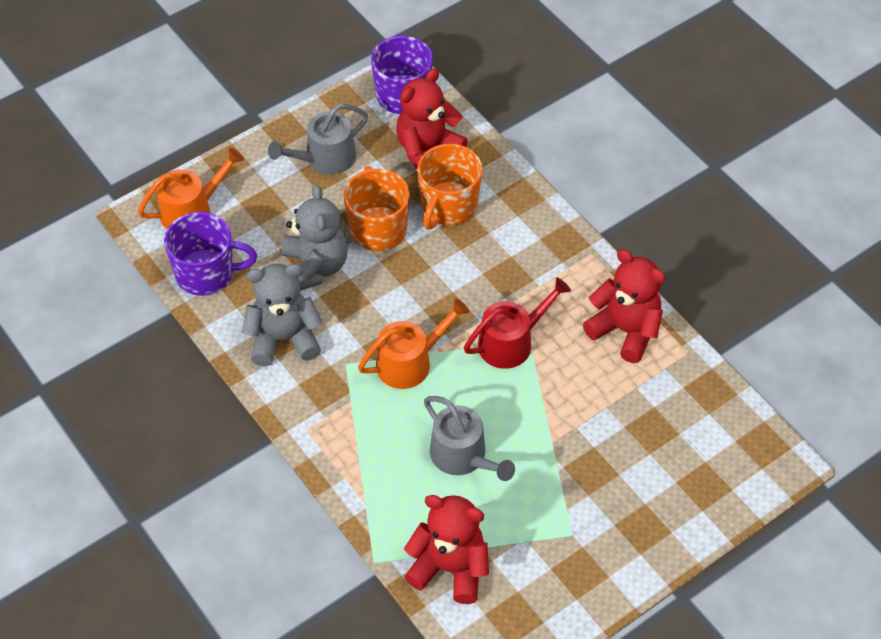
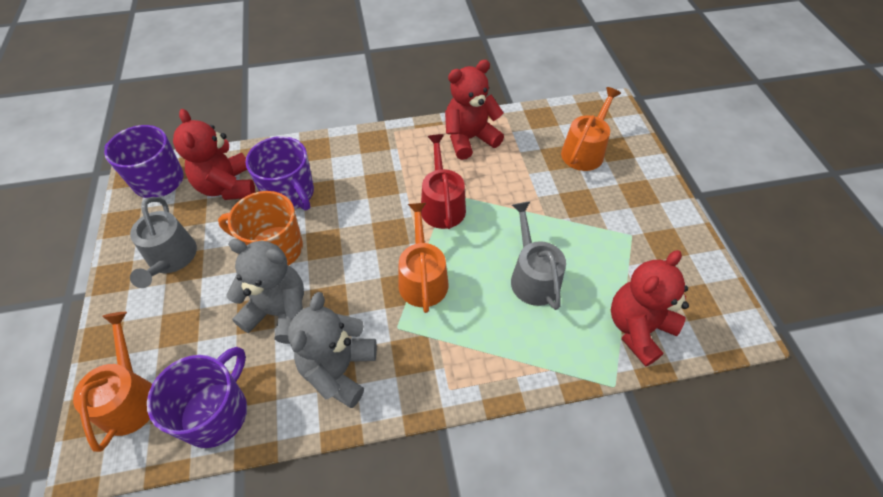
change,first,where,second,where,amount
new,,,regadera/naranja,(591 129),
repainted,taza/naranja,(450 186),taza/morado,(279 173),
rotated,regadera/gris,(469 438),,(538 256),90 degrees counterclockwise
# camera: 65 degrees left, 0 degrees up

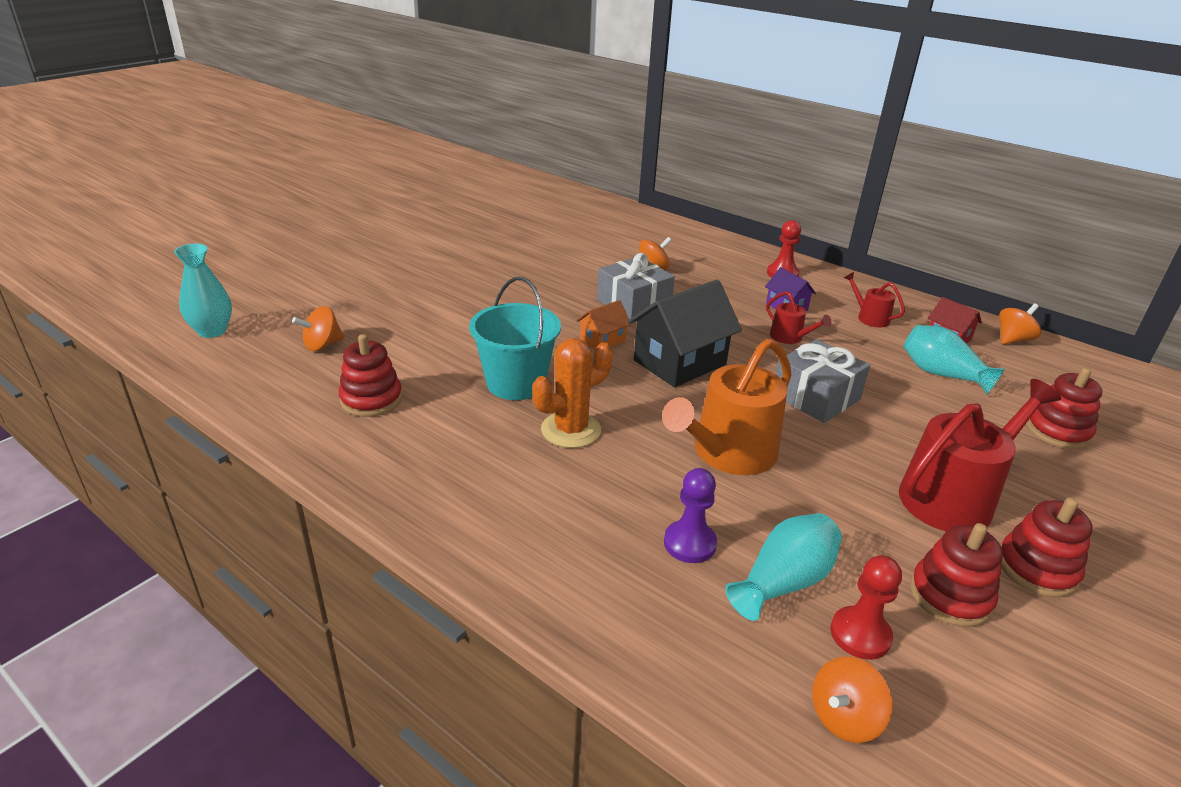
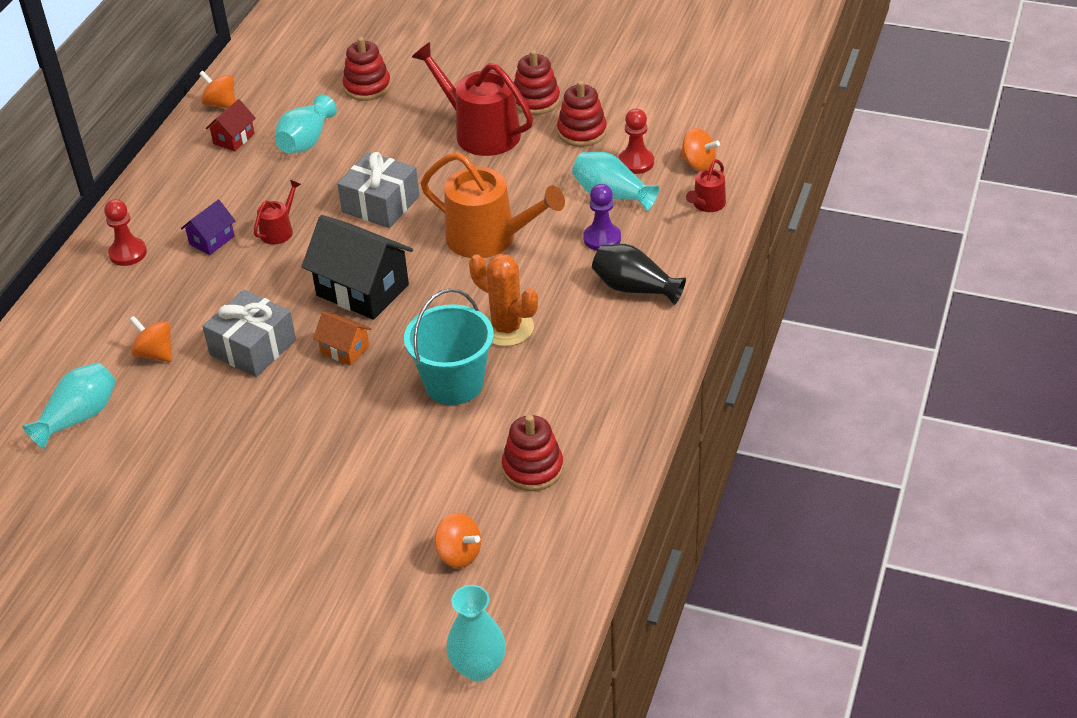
change,first,where,second,where,amount
new,,,florero/turquesa,(69 405),
new,,,florero/negro,(639 274),
shifted,regadera/rojo,(874 300),,(706 185),
# camera: 105 degrees left, 10 degrees up

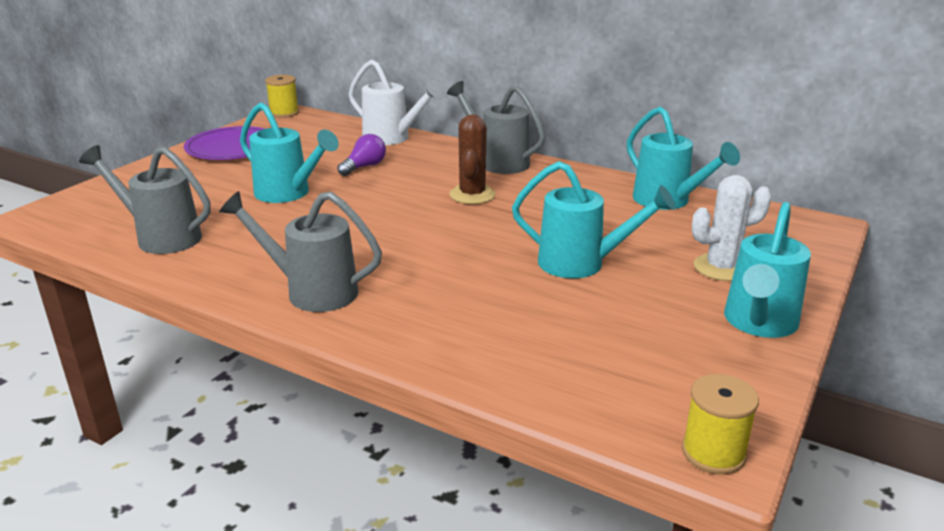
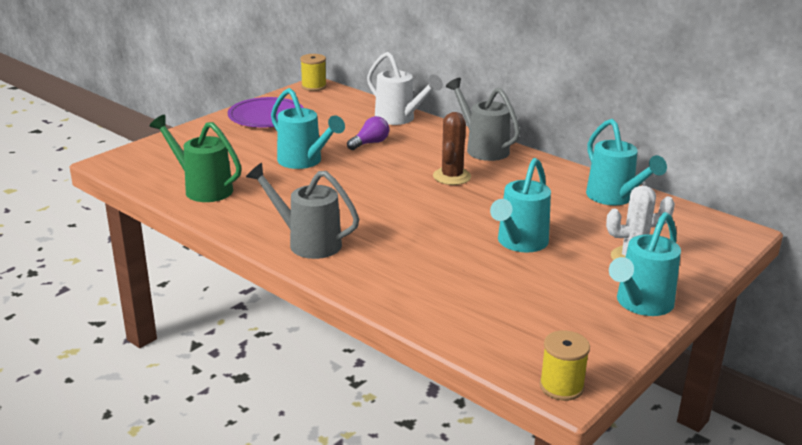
change,first,where,second,where,amount
repainted,regadera/gris,(145 199),regadera/verde,(196 158),
rotated,regadera/turquesa,(594 219),,(520 205),90 degrees clockwise
# camera: 10 degrees right, 0 degrees up

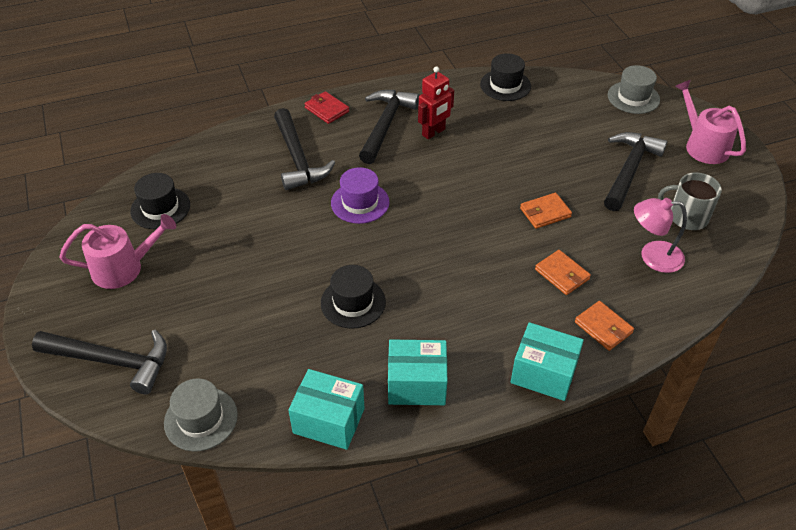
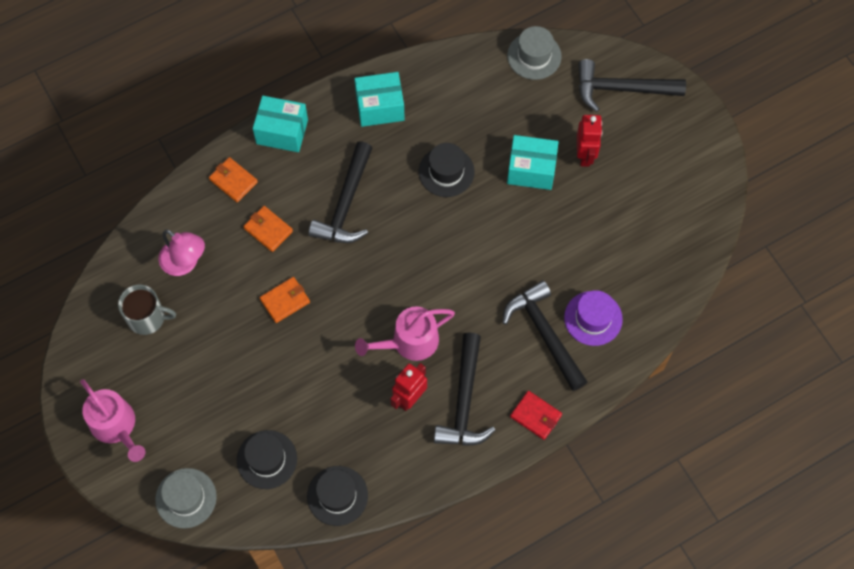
change,first,where,second,where,amount
new,,,robot/rojo,(590 141),
shifted,regadera/rosa,(118 251),,(405 333),
shifted,sombrero/negro,(160 201),,(267 459),
shifted,caja/turquesa,(326 409),,(533 162),
shifted,sombrero/morado,(360 195),,(593 318),
shifted,martillo/negro,(635 171),,(340 192),
rotated,lámpara/rosa,(660 235),,(181 252),45 degrees clockwise
# camera: 170 degrees right, 20 degrees up

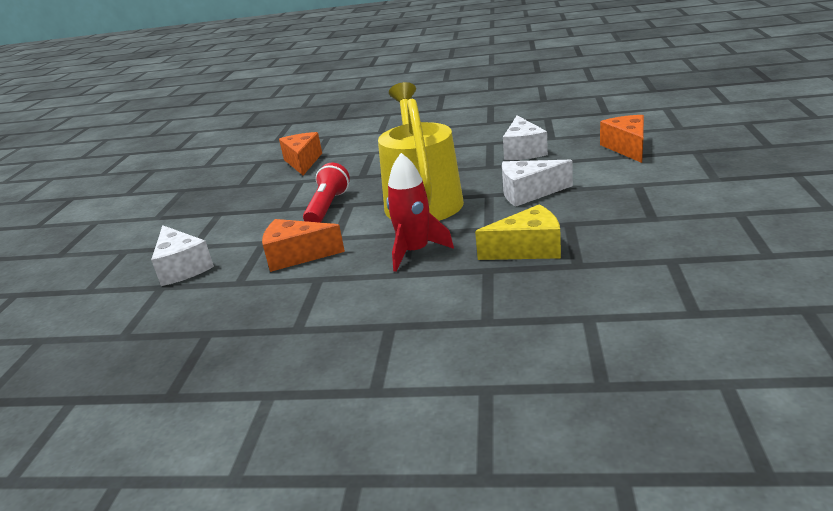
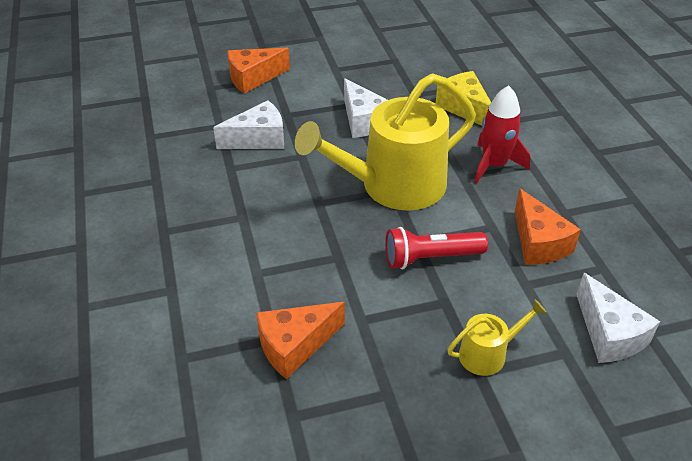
change,first,where,second,where,amount
new,,,regadera/amarillo,(497 337),
rotated,queso/blanco,(182 255),,(618 318),120 degrees clockwise
# camera: 115 degrees left, 15 degrees up

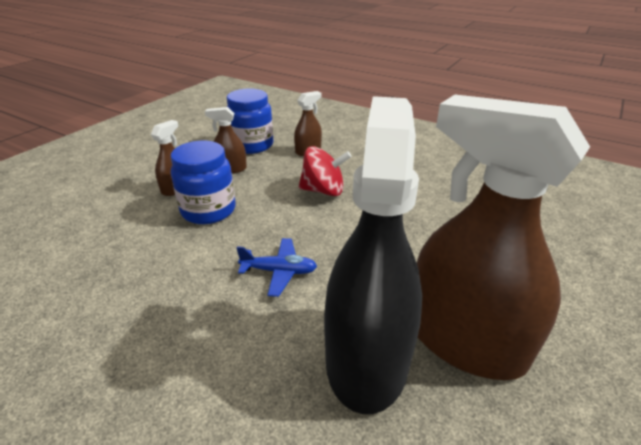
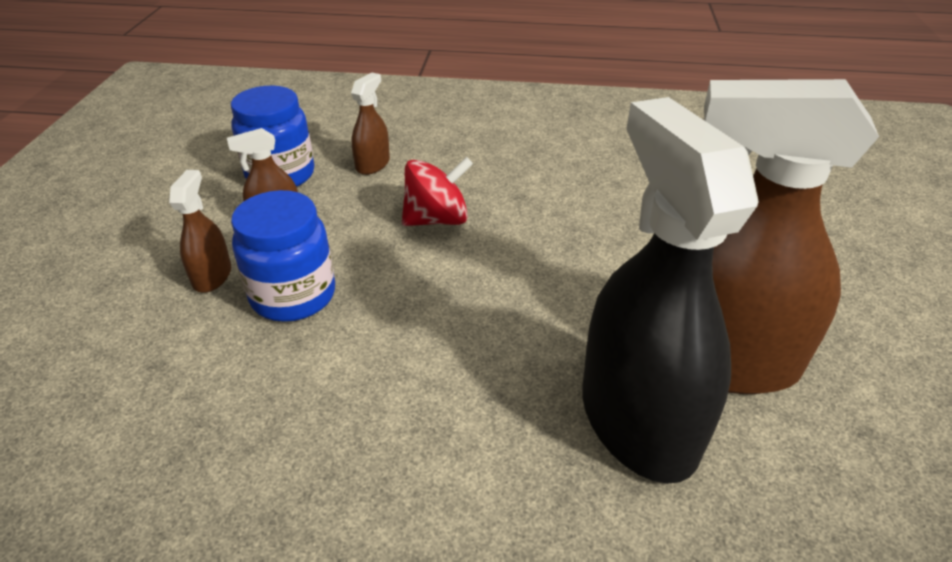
change,first,where,second,where,amount
gone,avión/azul,(277 267),,,
# camera: 25 degrees left, 5 degrees up

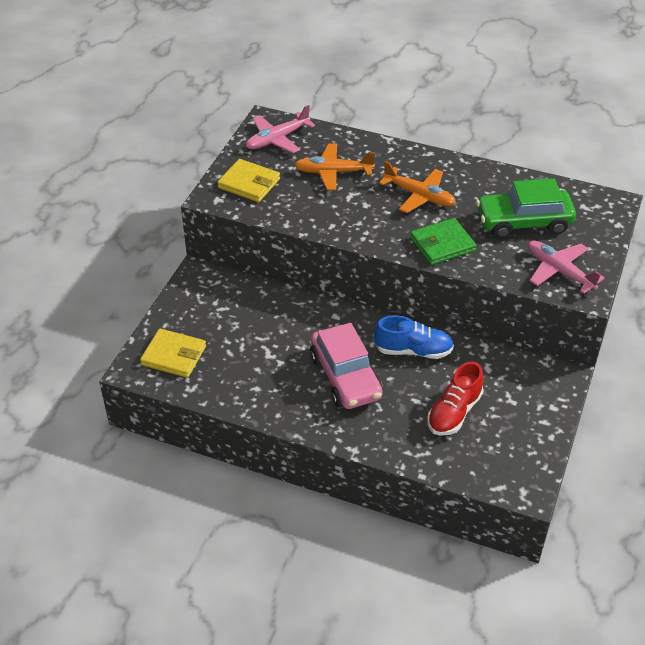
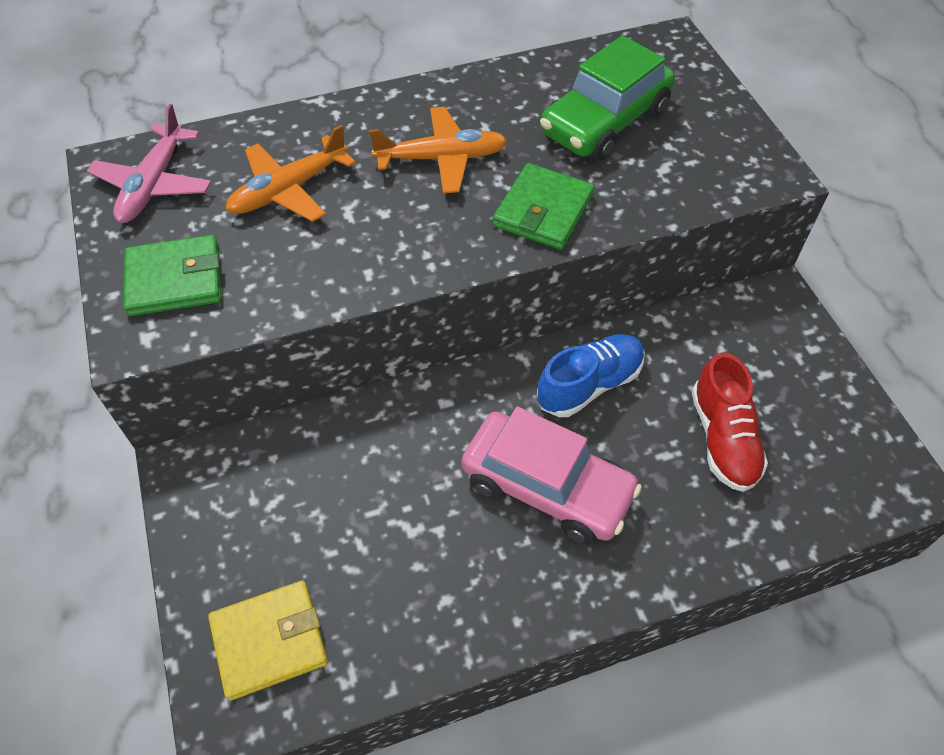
change,first,where,second,where,amount
gone,avión/rosa,(566 267),,,
repainted,cartera/amarillo,(248 180),cartera/verde,(172 275),
# camera: 40 degrees left, 10 degrees up

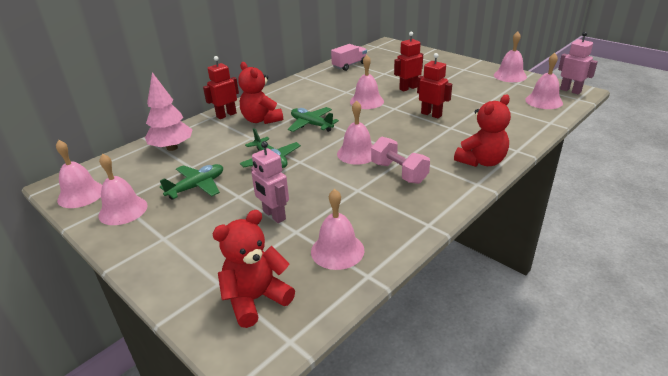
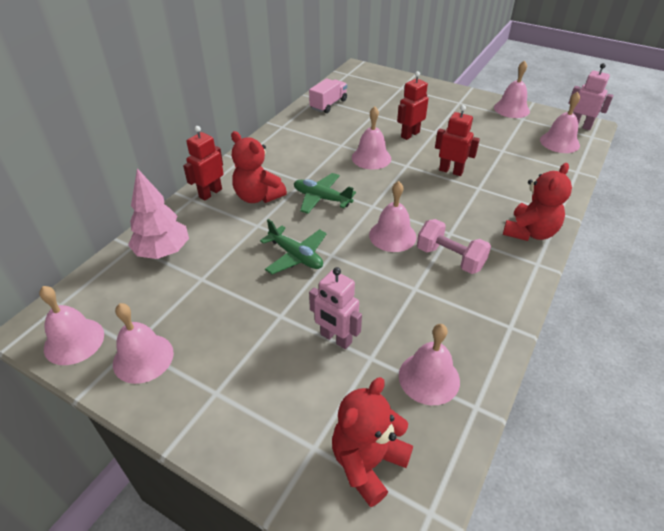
change,first,where,second,where,amount
gone,avión/verde,(191 181),,,
# camera: 15 degrees left, 10 degrees up

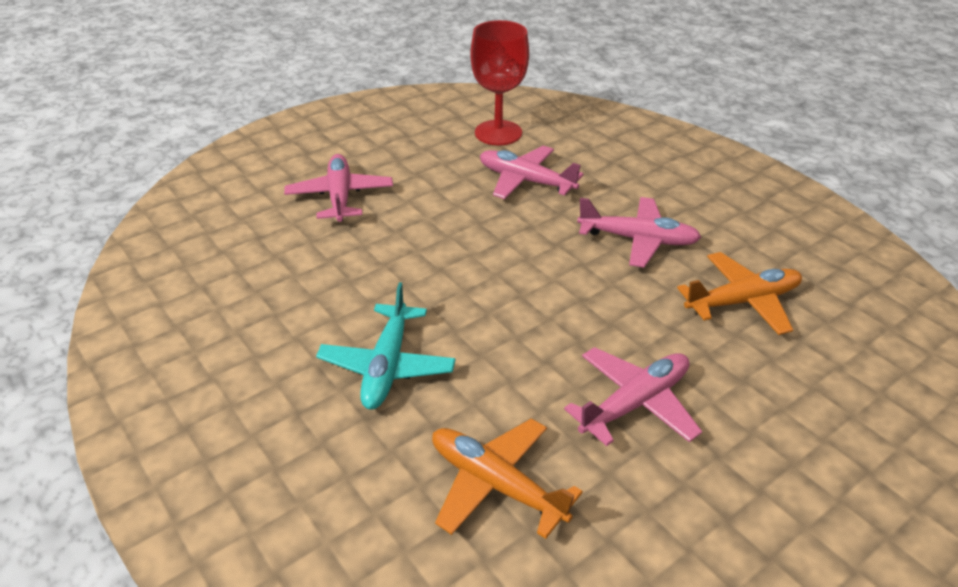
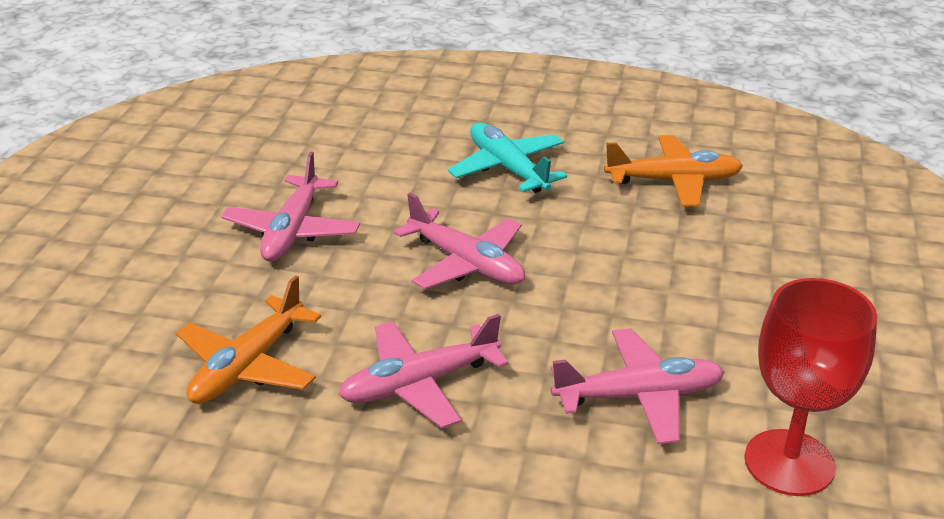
change,first,where,second,where,amount
shifted,avión/rosa,(338 188),,(459 241),
shifted,avión/naranja,(507 478),,(673 171),
# camera: 140 degrees right, 5 degrees down

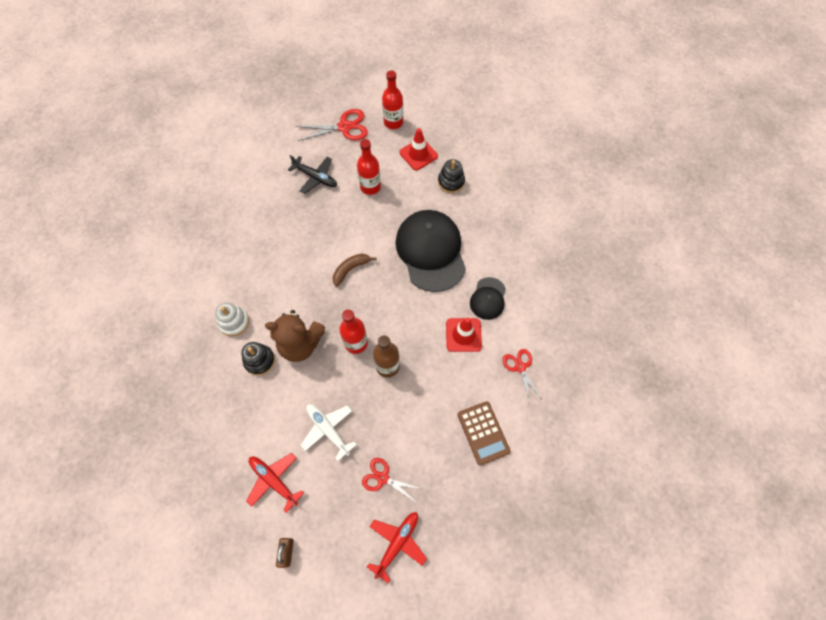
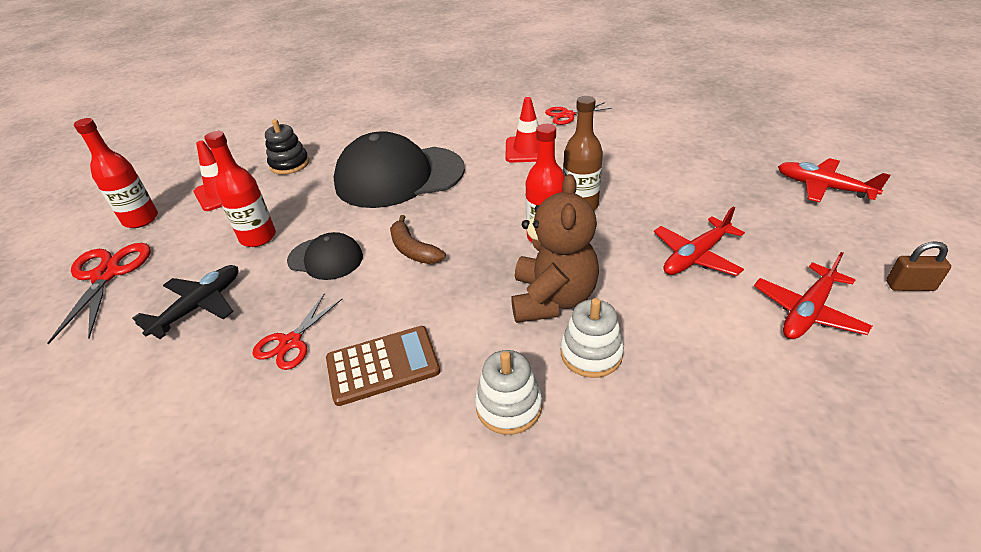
change,first,where,second,where,amount
shifted,tijeras/rojo,(392 479),,(297 332),
shifted,calculadora/marrón,(484 433),,(383 366),
shifted,gorra/negro,(488 298),,(325 256),
repainted,juguete apilable/negro,(258 359),juguete apilable/blanco,(592 338),
repainted,avión/blanco,(329 432),avión/rojo,(699 241),
# camera: 85 degrees left, 25 degrees down

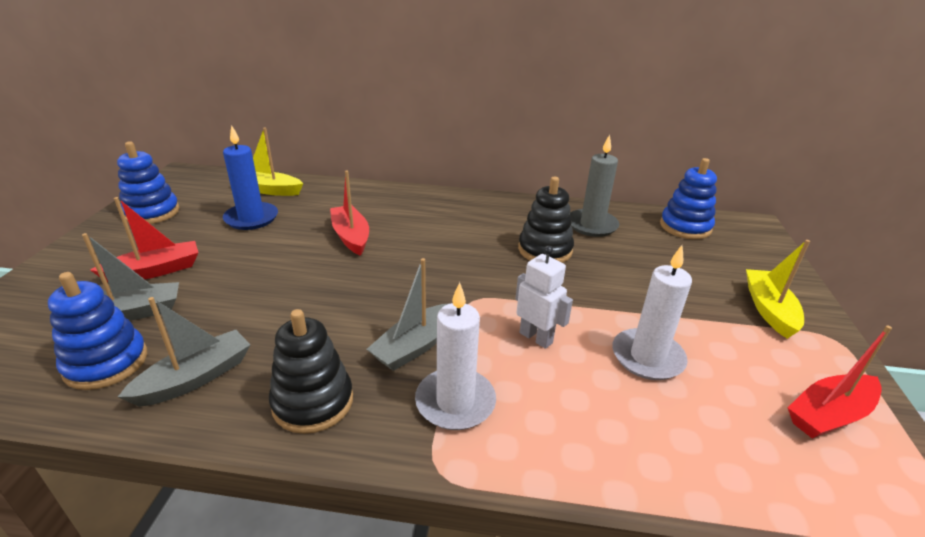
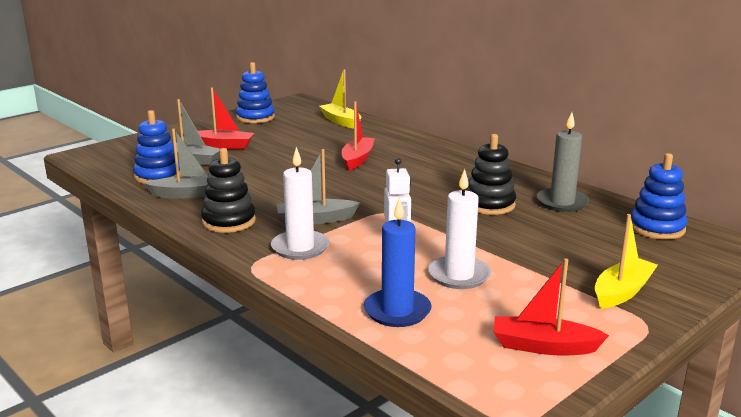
change,first,where,second,where,amount
shifted,vela/azul,(250 177),,(398 262),
# camera: 40 degrees right, 10 degrees down

